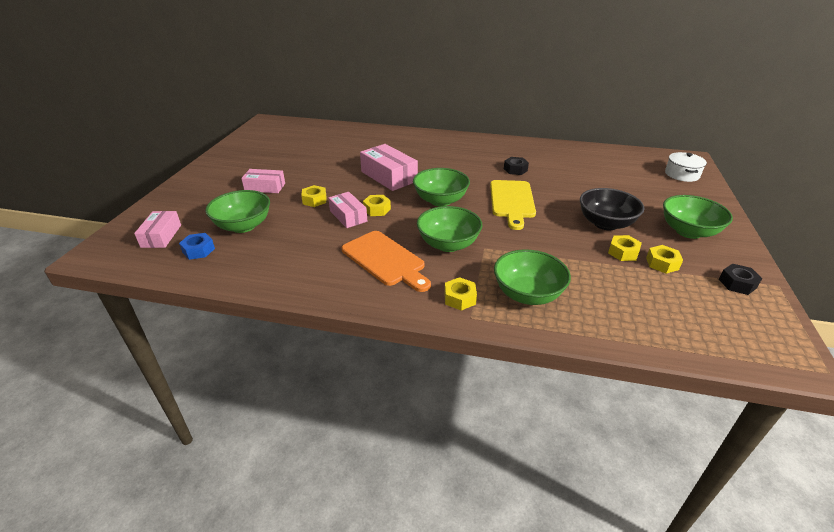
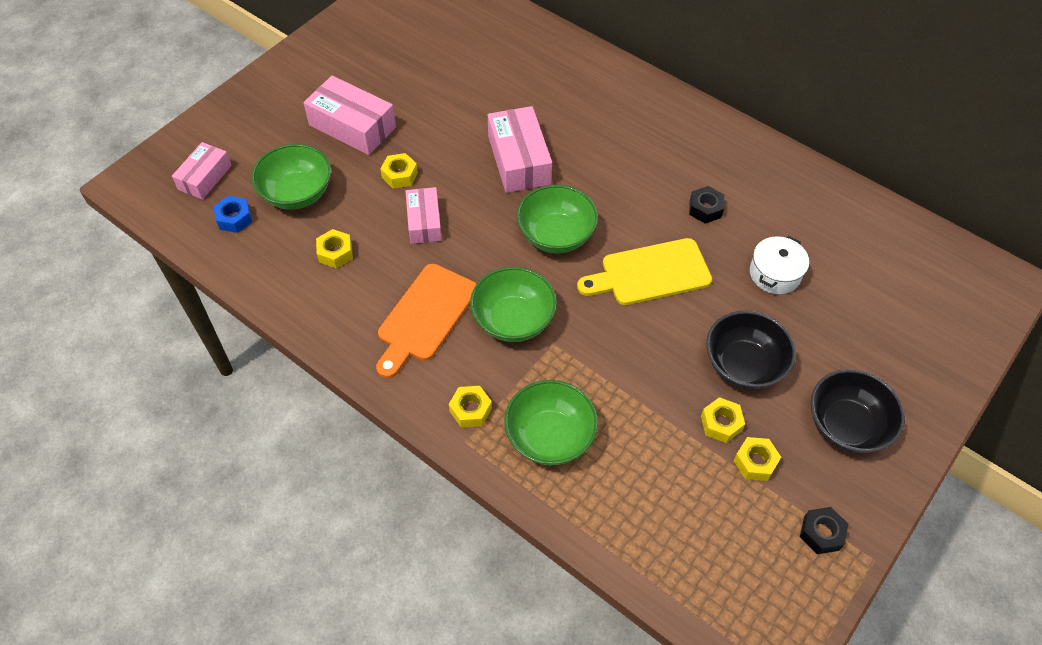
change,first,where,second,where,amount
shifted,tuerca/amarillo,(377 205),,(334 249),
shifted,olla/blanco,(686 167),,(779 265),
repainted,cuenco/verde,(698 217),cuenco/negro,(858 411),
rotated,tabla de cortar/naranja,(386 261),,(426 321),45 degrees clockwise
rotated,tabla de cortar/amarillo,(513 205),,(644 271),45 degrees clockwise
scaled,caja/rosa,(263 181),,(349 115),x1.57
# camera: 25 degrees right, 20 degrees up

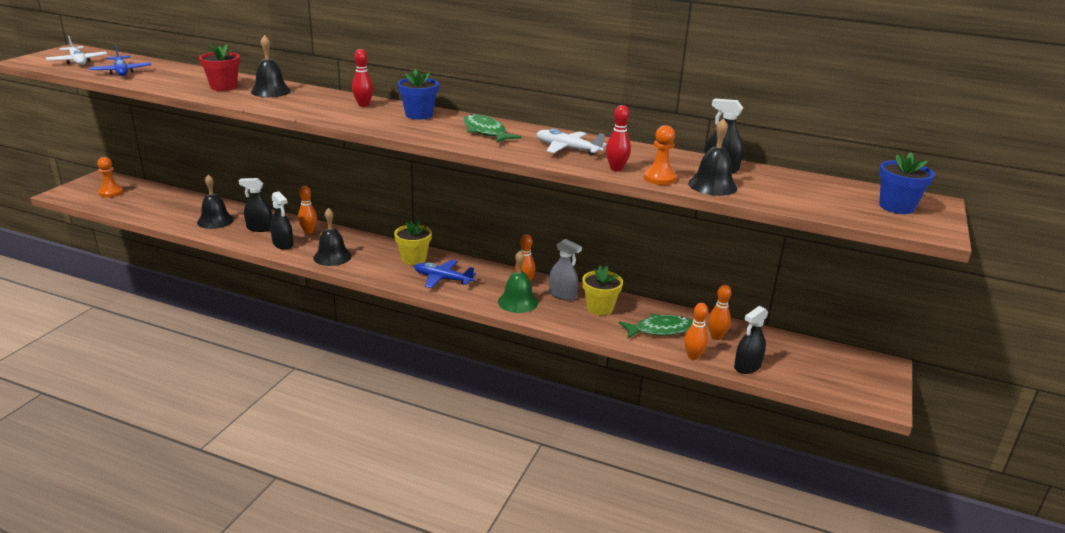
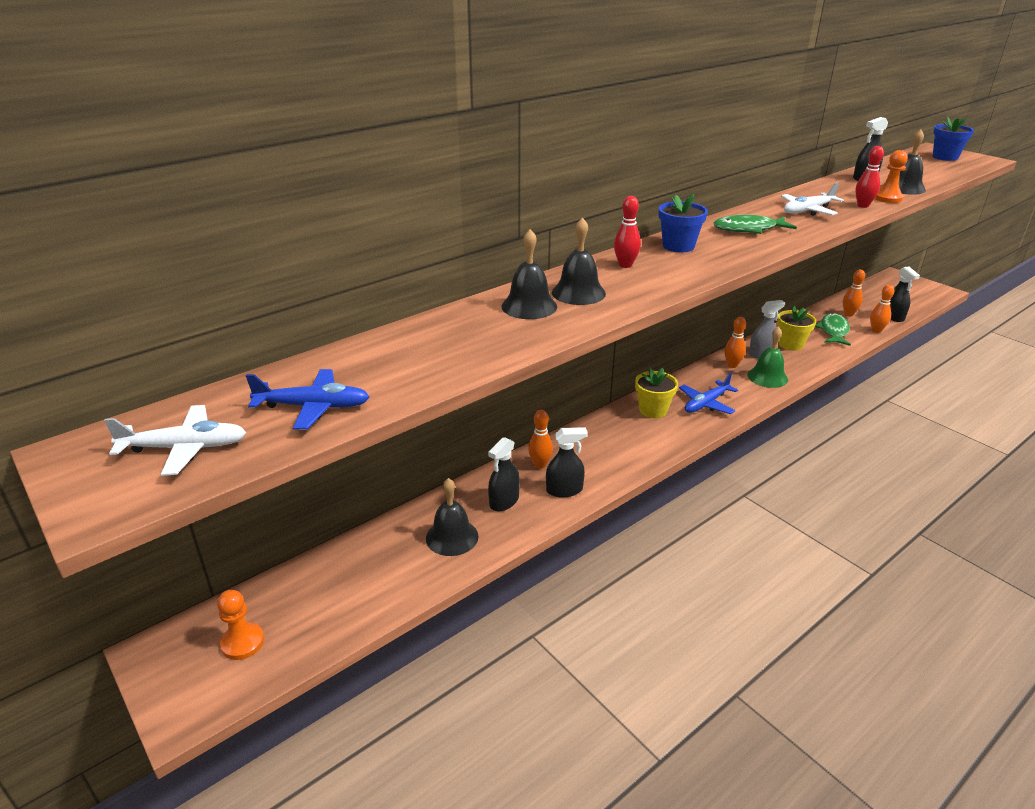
change,first,where,second,where,amount
gone,maceta/rojo,(219 67),,,
shifted,campana/negro,(332 237),,(579 261),
# camera: 60 degrees left, 5 degrees up

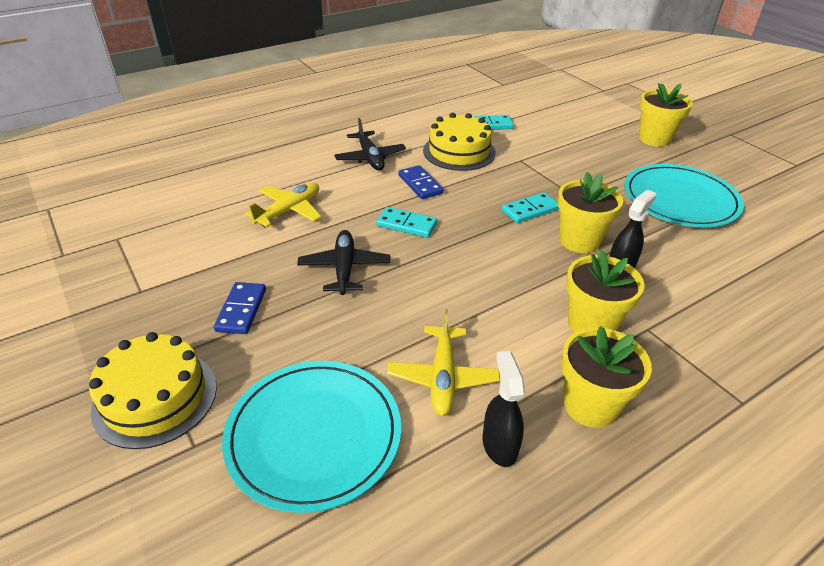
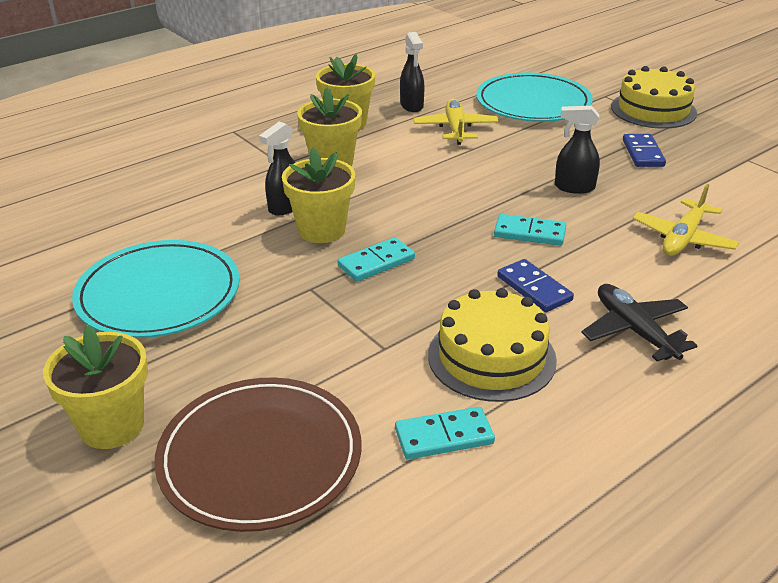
change,first,where,second,where,amount
new,,,plato/marrón,(257 455),
swapped,avión/negro,(343 262),pulverizador/negro,(577 150),
# camera: 175 degrees right, 5 degrees down

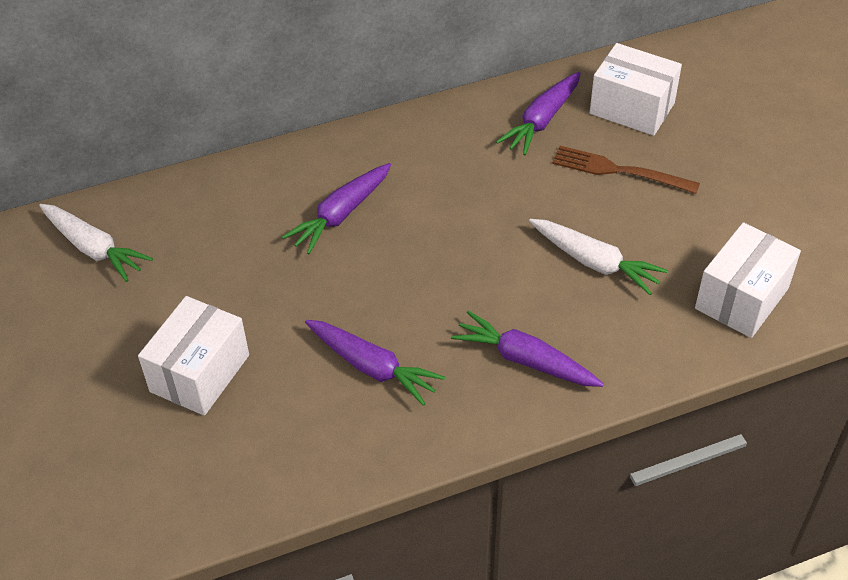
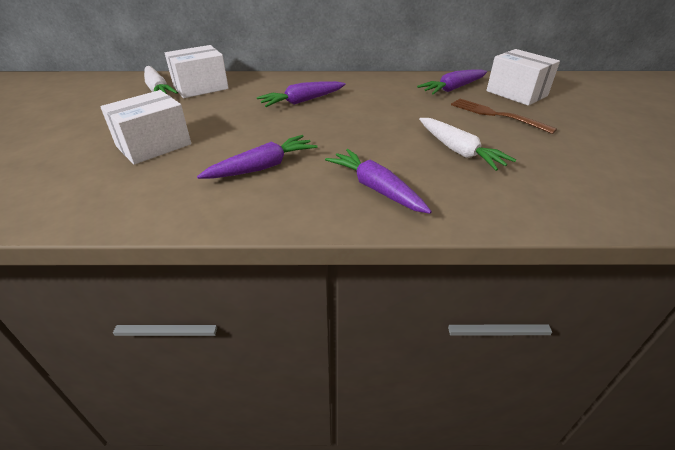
change,first,where,second,where,amount
shifted,caja/blanco,(748 280),,(197 71),
rotated,zanahoria/morado,(375 363),,(257 157),90 degrees counterclockwise
# camera: 20 degrees right, 10 degrees down

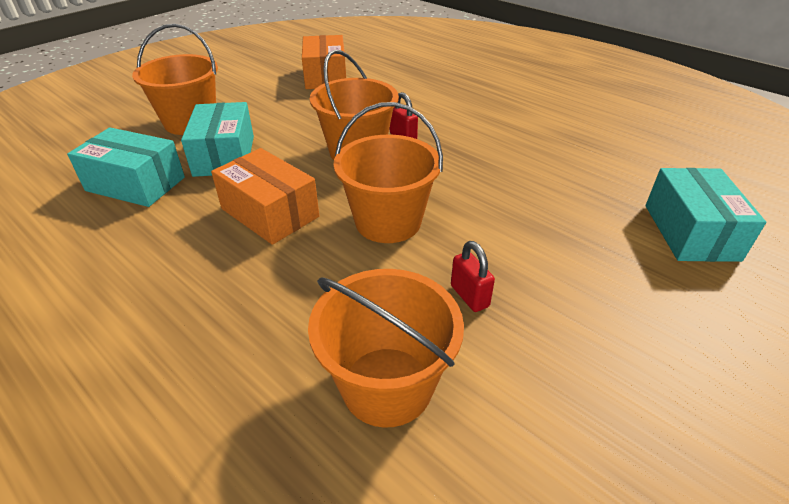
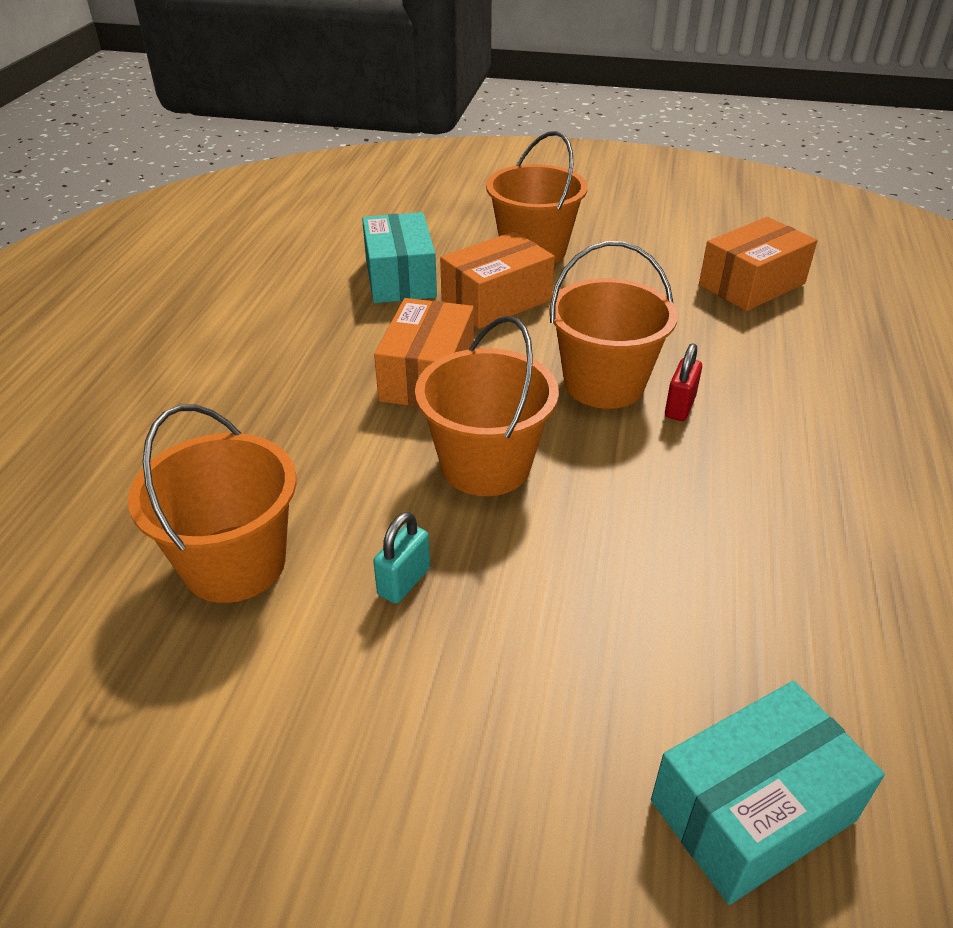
change,first,where,second,where,amount
repainted,caja/turquesa,(217 139),caja/naranja,(497 280),
repainted,candado/rojo,(473 276),candado/turquesa,(401 558),
# camera: 60 degrees right, 0 degrees up

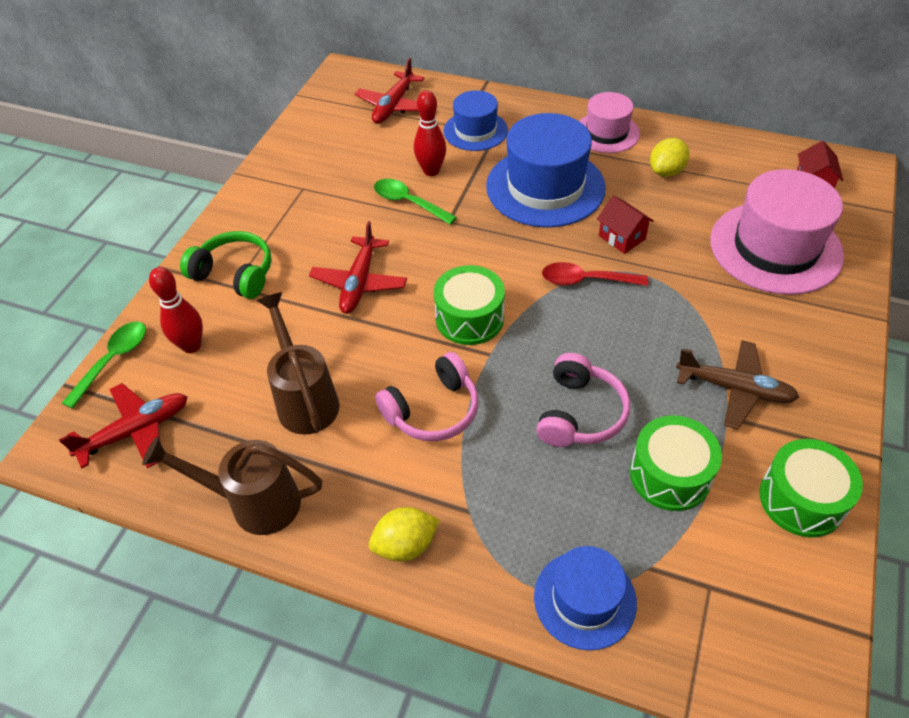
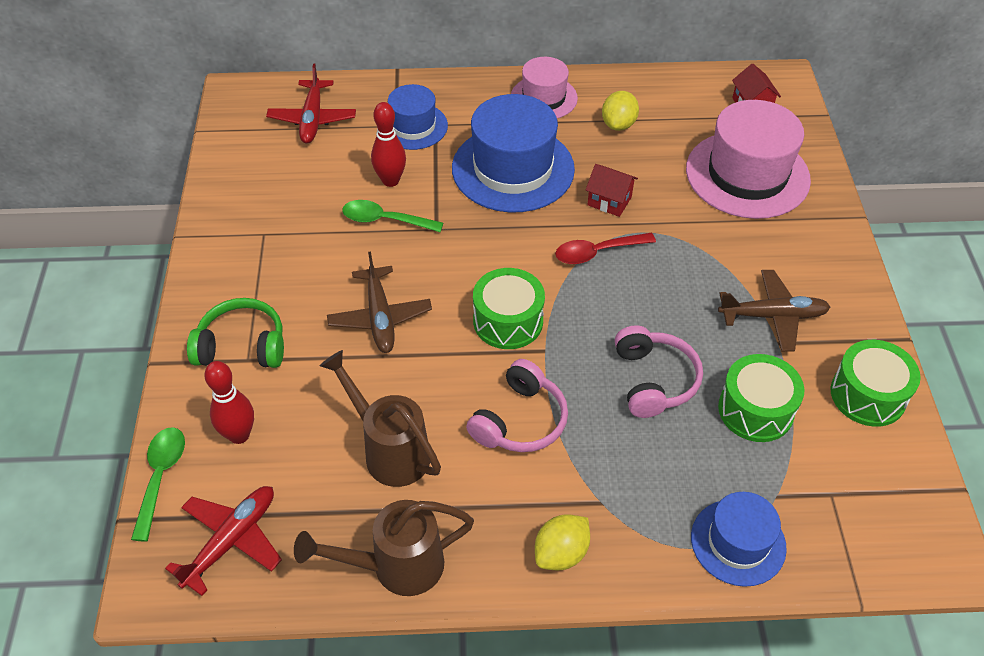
change,first,where,second,where,amount
repainted,avión/rojo,(358 267),avión/marrón,(379 302),
# camera: 25 degrees left, 0 degrees up

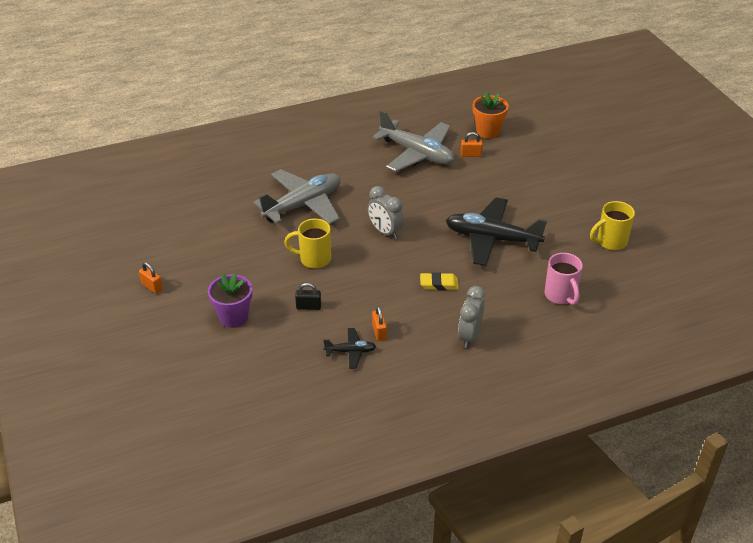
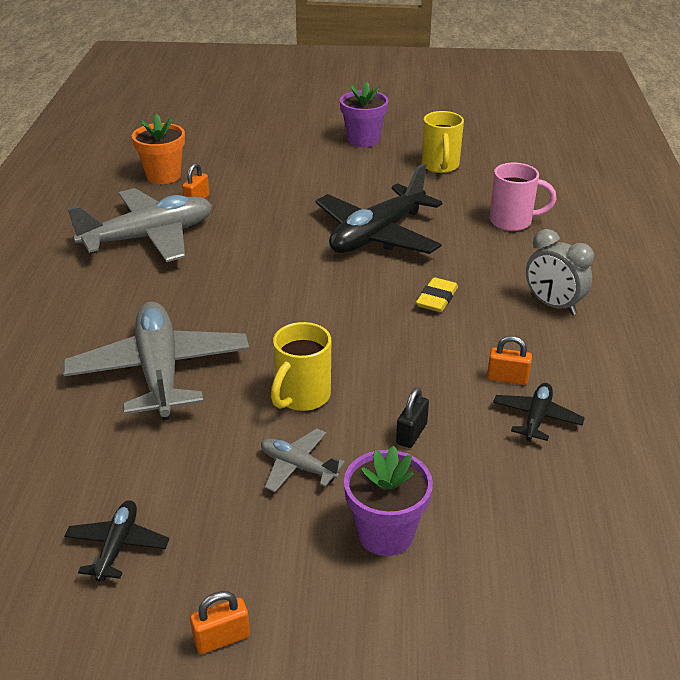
change,first,where,second,where,amount
gone,despertador/gris,(386 212),,,
new,,,avión/negro,(116 540),
new,,,avión/gris,(303 460),
new,,,maceta/morado,(364 114),
# camera: 65 degrees left, 5 degrees down

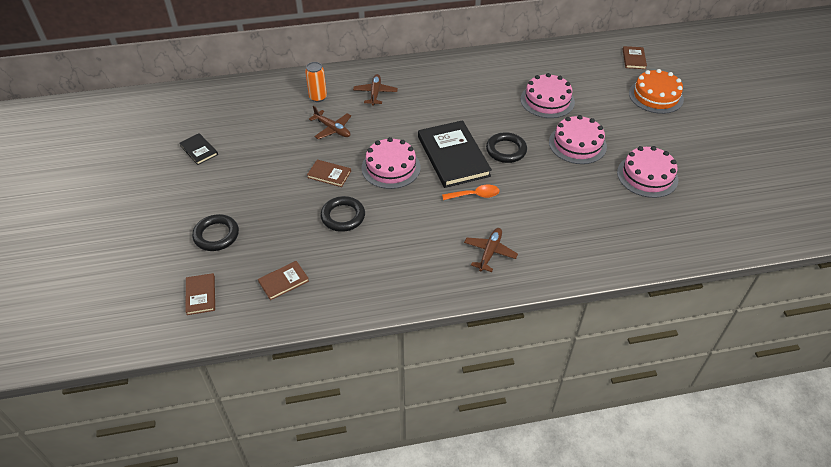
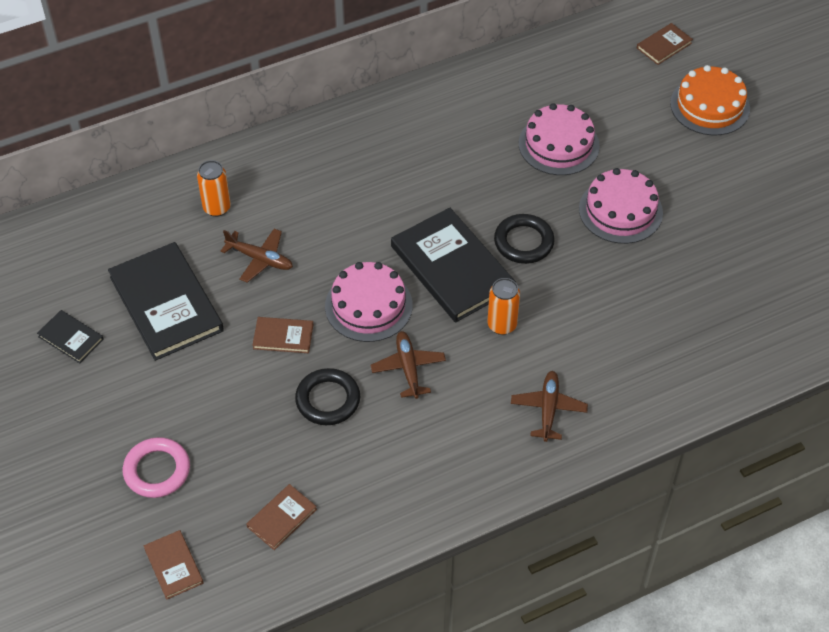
change,first,where,second,where,amount
gone,tarta/rosa,(647 172),,,
new,,,libro/negro,(166 301),
shifted,avión/marrón,(375 90),,(408 365),
swapped,cuchara/naranja,(470 192),lata/naranja,(504 306),
repainted,anillo/negro,(215 232),anillo/rosa,(156 467),
rotated,libro/marrón,(635 57),,(665 44),60 degrees clockwise
# camera: 15 degrees left, 5 degrees up

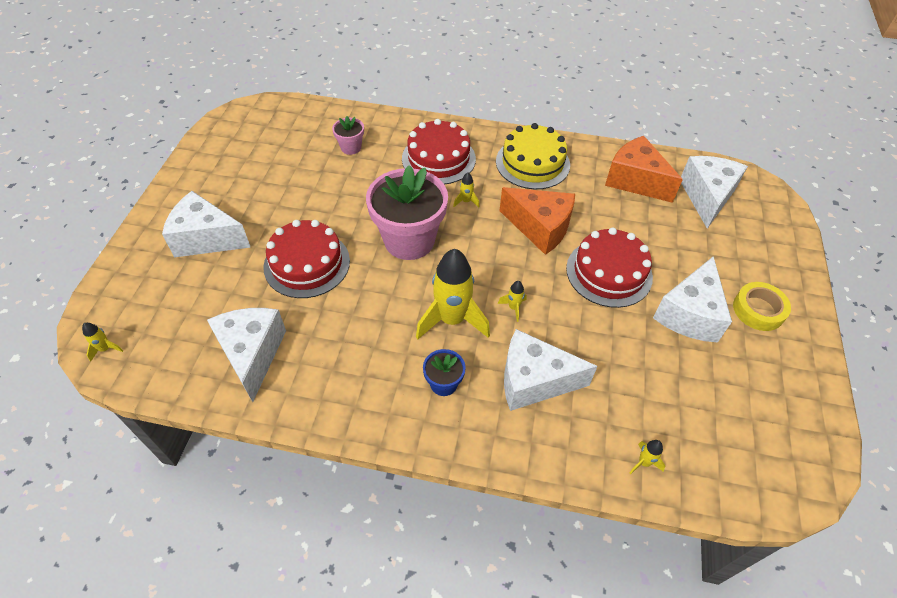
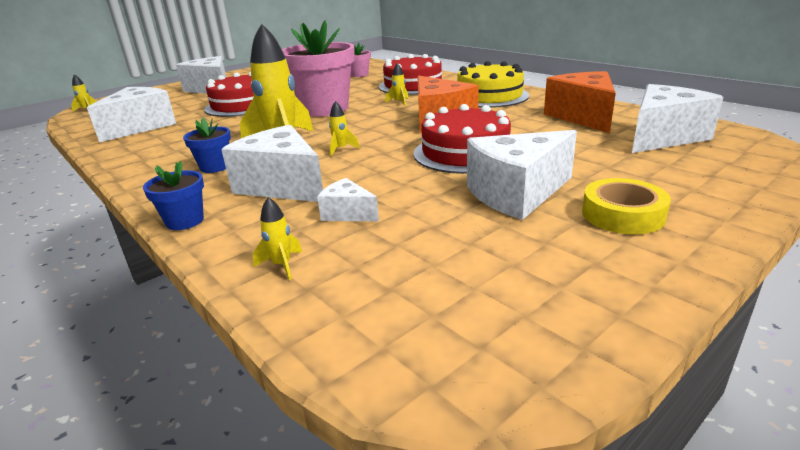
change,first,where,second,where,amount
new,,,maceta/azul,(173 195),
new,,,queso/blanco,(348 199),
# camera: 40 degrees right, 25 degrees down

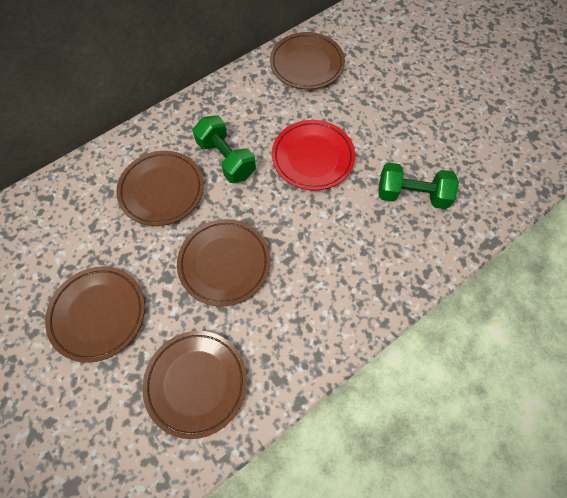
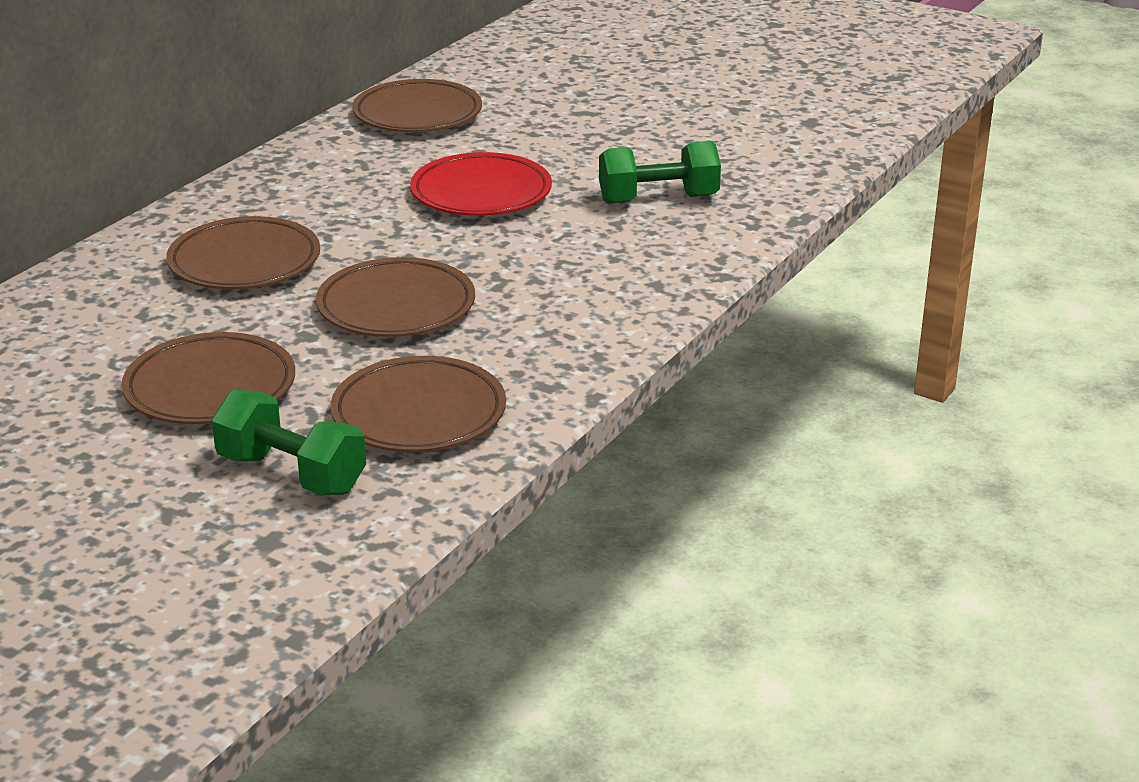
change,first,where,second,where,amount
shifted,mancuerna/verde,(224 149),,(289 442),
# camera: 20 degrees left, 35 degrees down

